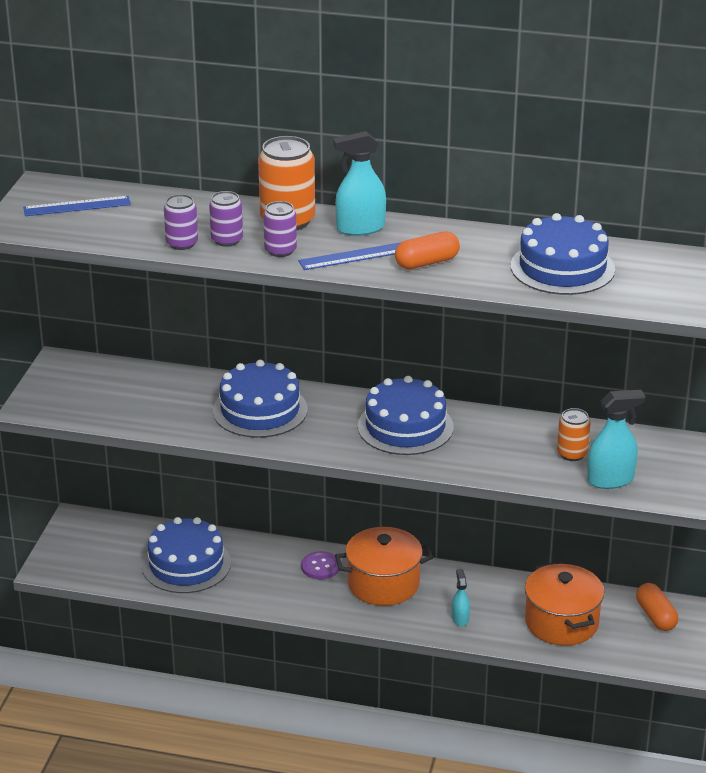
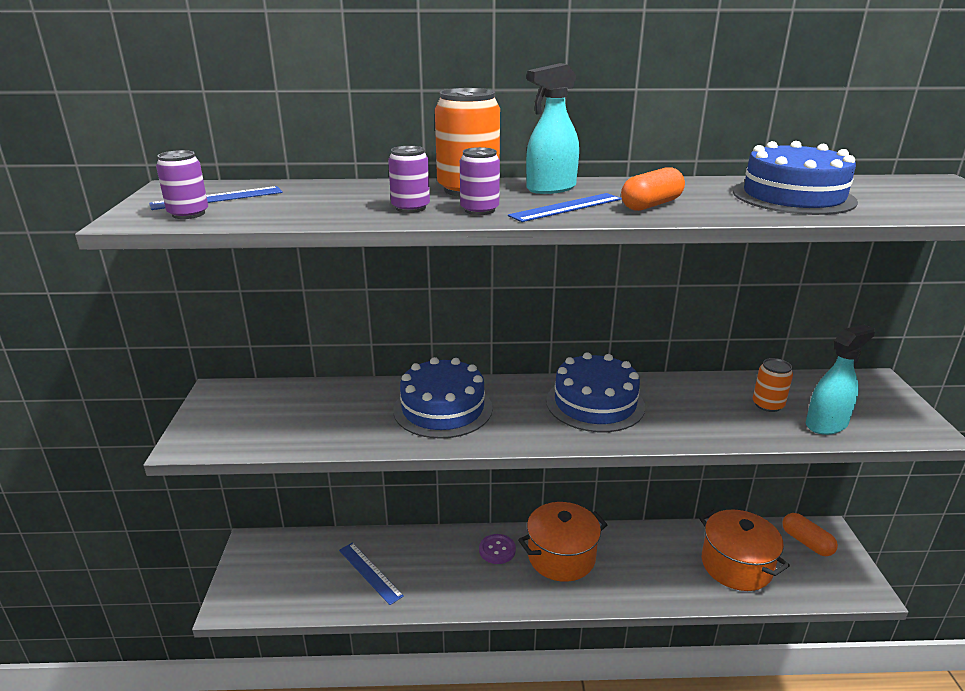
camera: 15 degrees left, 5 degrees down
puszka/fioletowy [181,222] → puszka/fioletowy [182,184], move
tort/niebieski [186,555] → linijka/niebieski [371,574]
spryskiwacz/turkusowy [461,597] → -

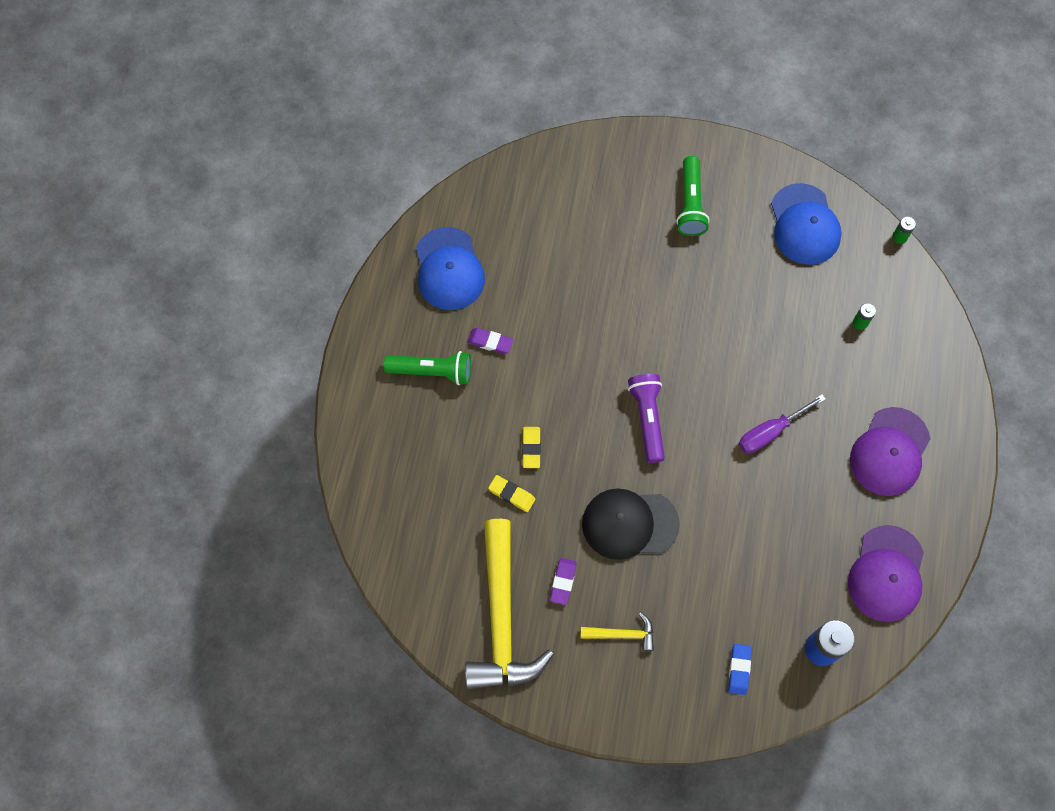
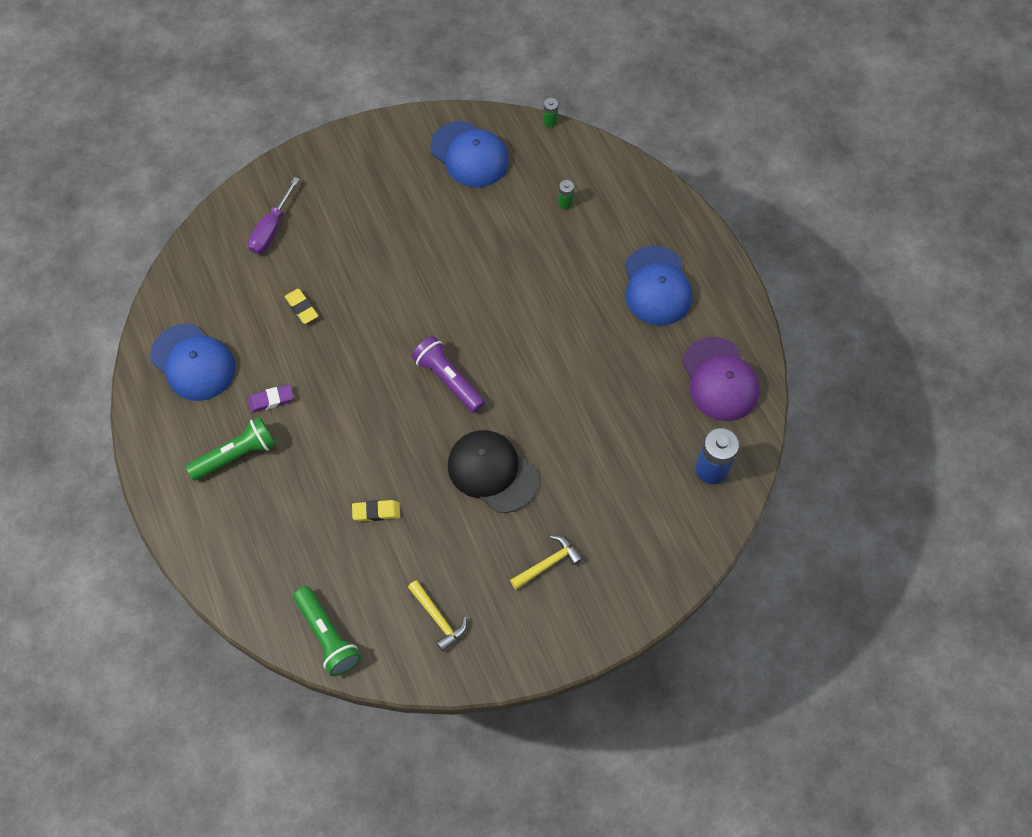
camera: 35 degrees left, 5 degrees down
śrubokręt/fioletowy [782,423] → śrubokręt/fioletowy [274,215], move
gumka do mazania/żółty [531,447] → gumka do mazania/żółty [301,306], move
latarka/zielony [693,196] → latarka/zielony [327,631], move
młotek/żółty [509,604] → młotek/żółty [437,615], x0.44
czapka/czarny [631,524] → czapka/czarny [493,471], 75 degrees clockwise
czapka/fioletowy [890,451] → czapka/niebieski [658,285]
gumka do mazania/fioletowy [563,581] → -
gumka do mazania/niebieski [740,669] → -

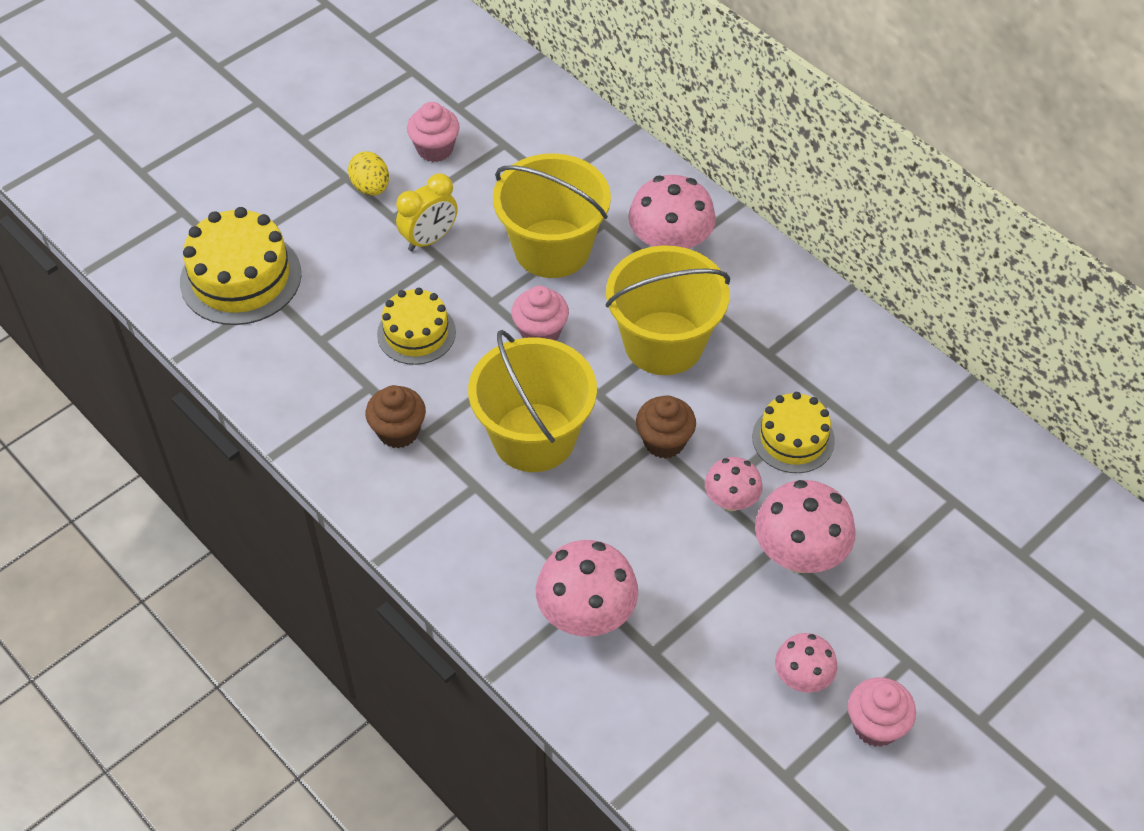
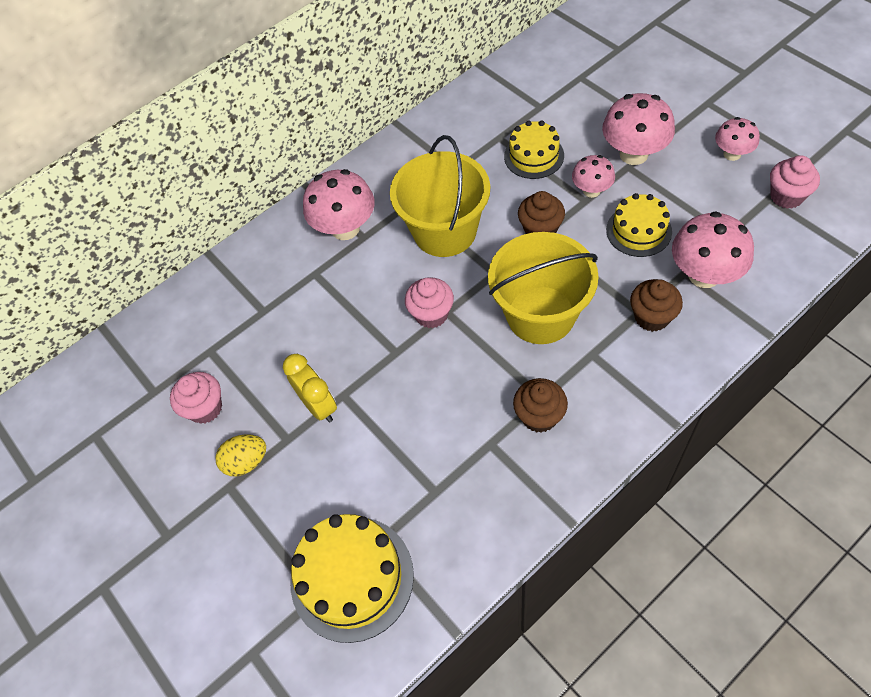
camera: 80 degrees left, 5 degrees up
tort/żółty [416,326] → tort/żółty [639,225], move
- → muffinka/brązowy [656,305]
muffinka/różowy [882,712] → muffinka/różowy [795,182], move
wiadro/żółty [552,215] → -

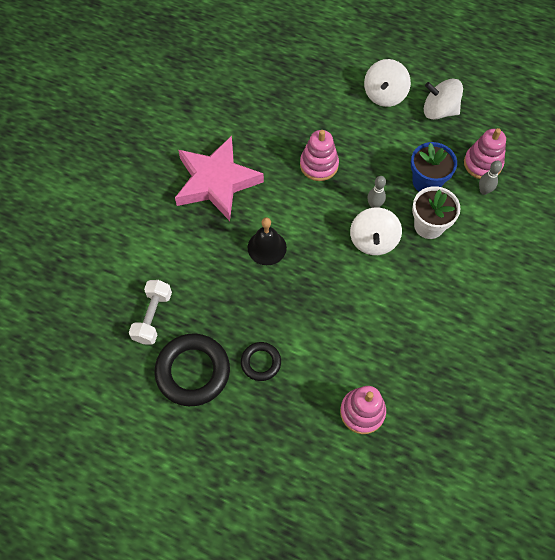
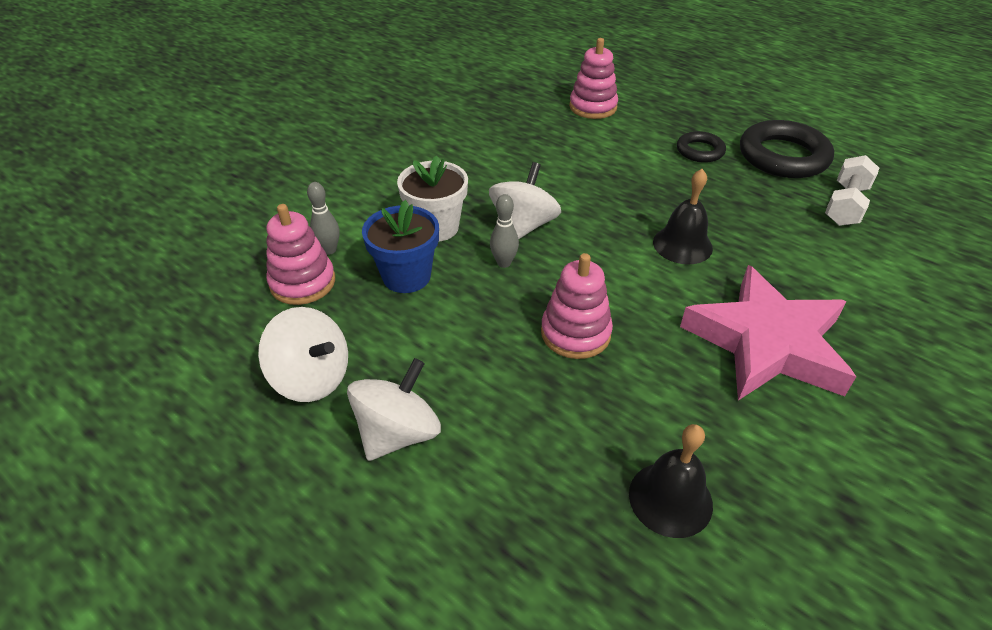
camera: 165 degrees left, 20 degrees down
- → dzwonek/czarny [671,481]

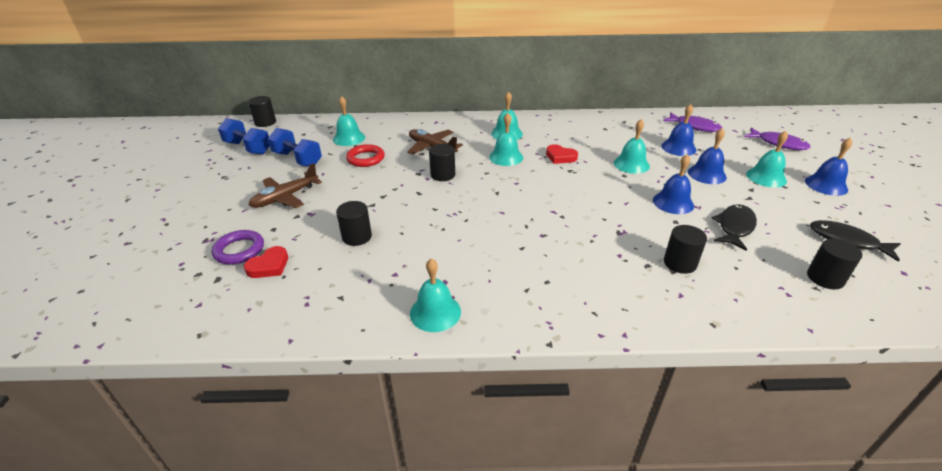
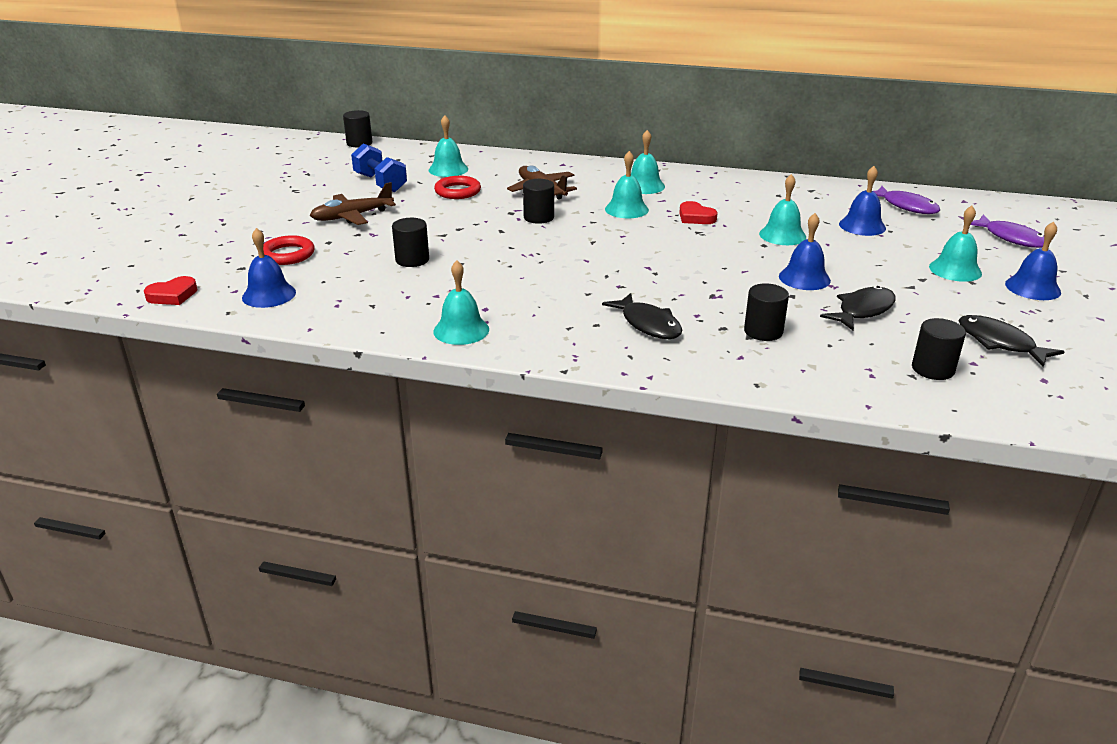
camera: 15 degrees right, 5 degrees down
serce/czerwony [266,262] → serce/czerwony [170,290], move
dzwonek/niebieski [707,156] → dzwonek/niebieski [269,268], move
pierścień/fioletowy [238,247] → pierścień/czerwony [288,250]
- → ryba/czarny [642,316]
hantel/niebieski [244,136] → -

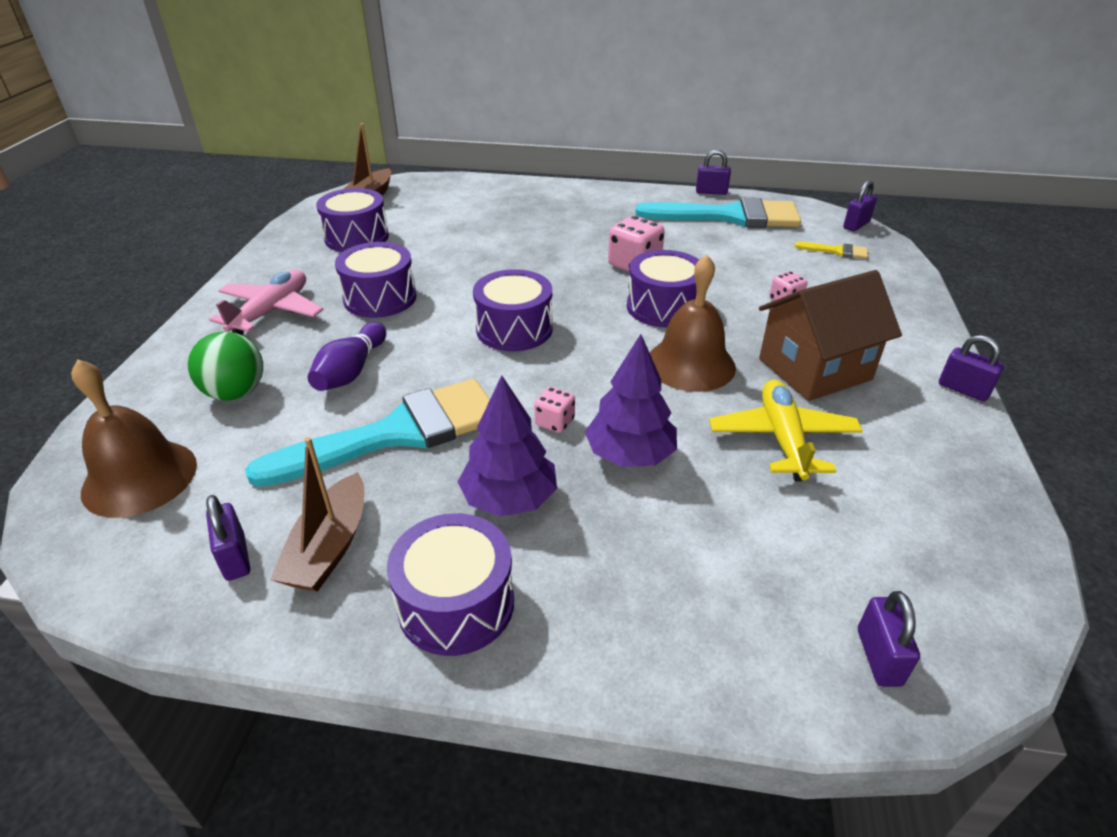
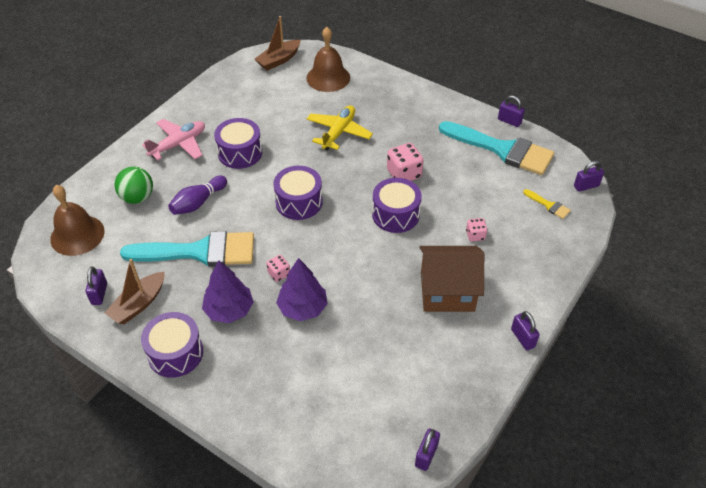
camera: 25 degrees right, 10 degrees up
dzwonek/brązowy [693,323] → dzwonek/brązowy [328,59], move
samolot/żółty [786,431] → samolot/żółty [340,128], move
kłódka/fioletowy [889,639] → kłódka/fioletowy [427,449], move
bęben/fioletowy [352,220] → -

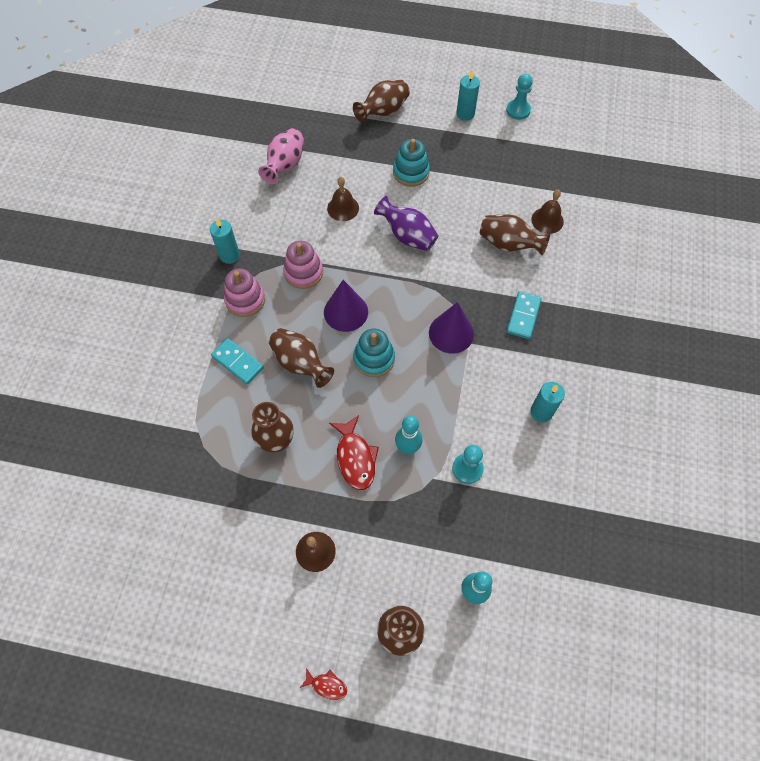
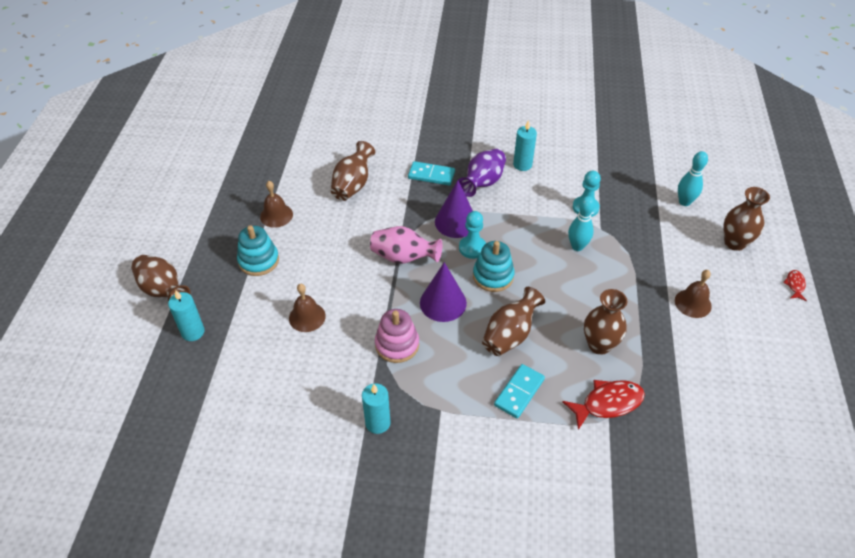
camera: 95 degrees left, 15 degrees down
świeca/turkusowy [468,95] → świeca/turkusowy [186,315], move
dzwonek/brązowy [547,212] → dzwonek/brązowy [276,204], move
wazon/różowy [281,156] → wazon/różowy [406,245], move
wazon/fioletowy [406,223] → wazon/fioletowy [482,173], move
pionek/turkusowy [519,97] → pionek/turkusowy [472,235], move
ryba/czerwony [354,452] → ryba/czerwony [603,405], move
zabawka nakładanka/różowy [244,292] → -

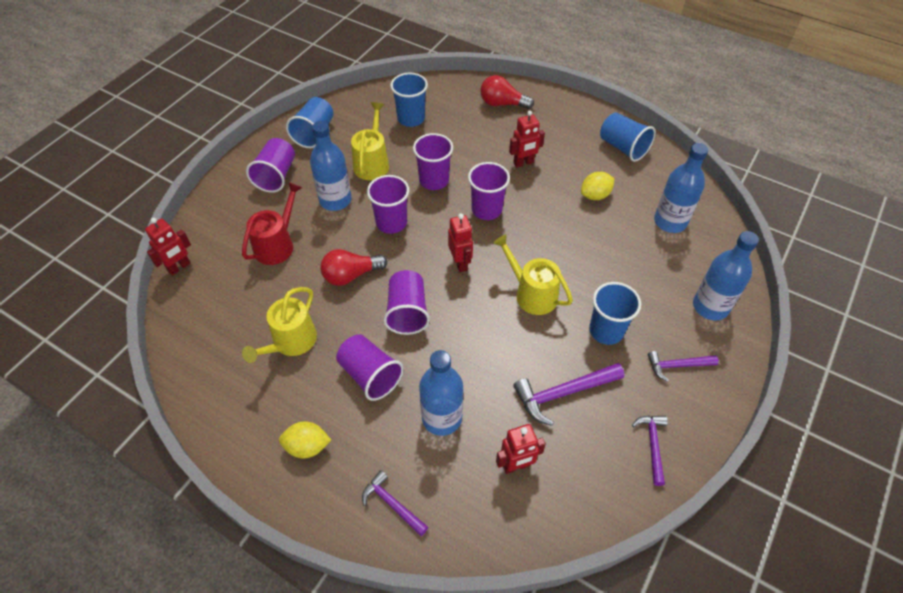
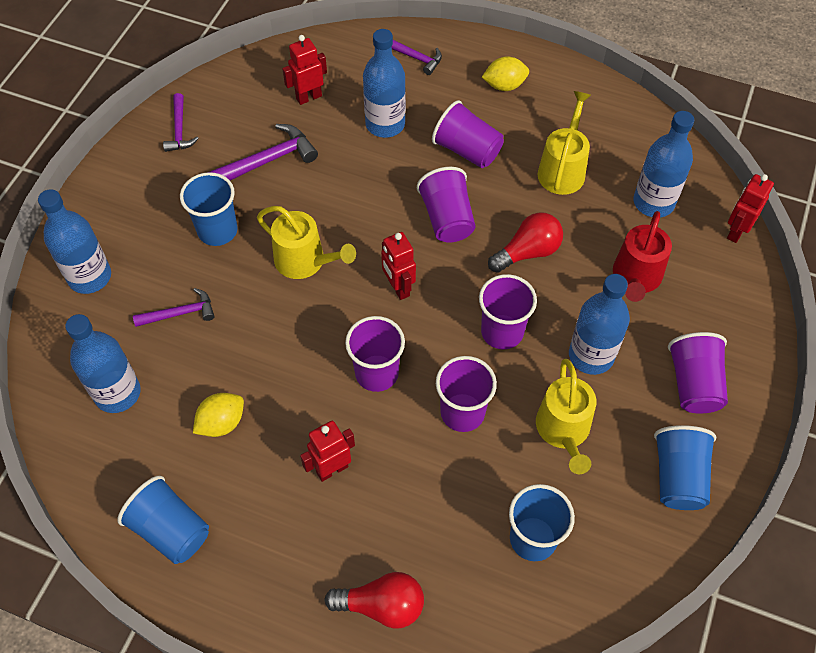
camera: 170 degrees right, 5 degrees up
młotek/fioletowy [683,366] → młotek/fioletowy [174,307], move
- → butelka/niebieski [663,164]

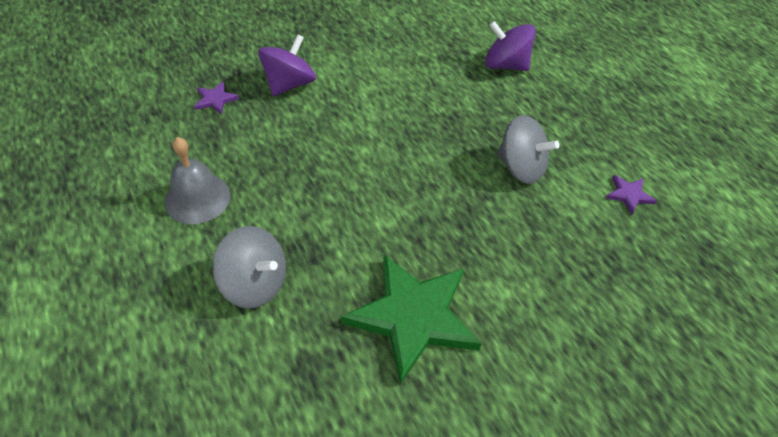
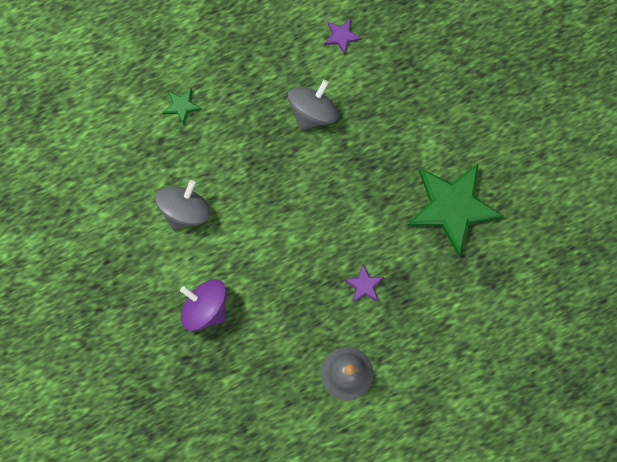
camera: 85 degrees left, 25 degrees up
bączek/szary [249,267] → bączek/szary [183,205], move
bączek/fioletowy [510,46] → gwiazda/zielony [182,106]
gwiazda/fioletowy [216,98] → gwiazda/fioletowy [364,284], move

